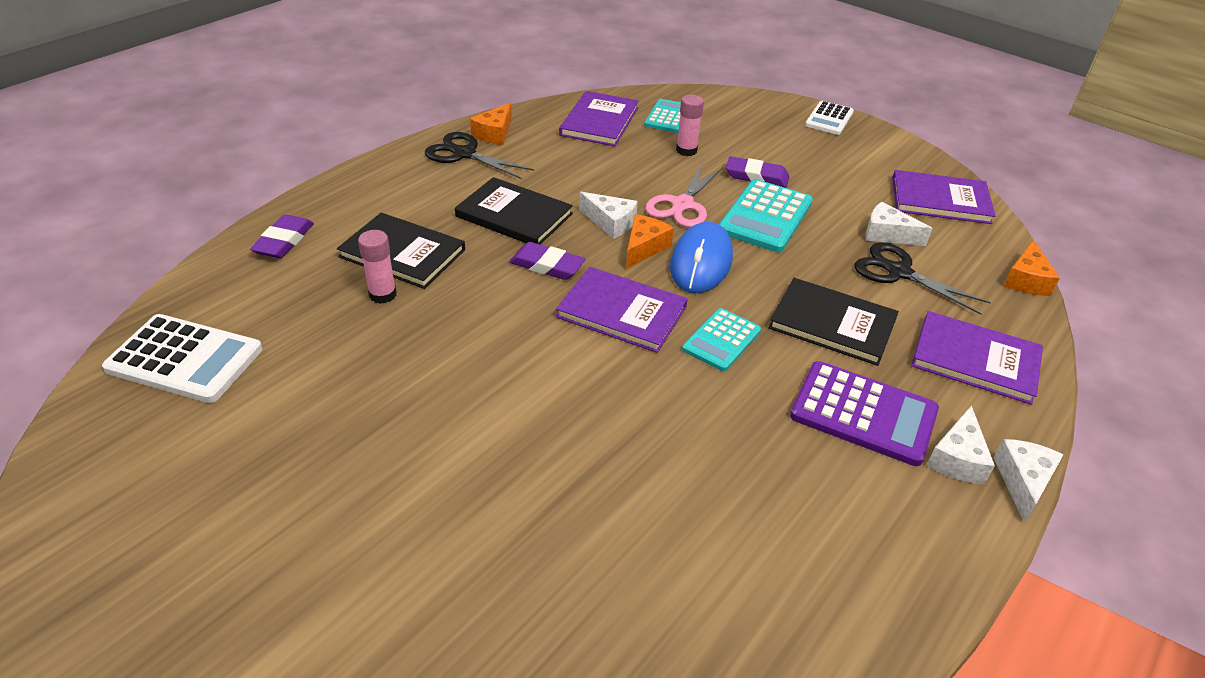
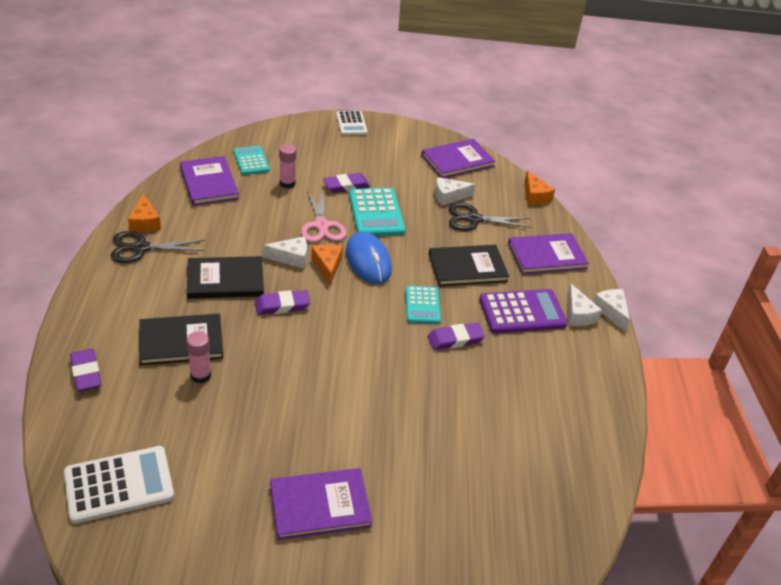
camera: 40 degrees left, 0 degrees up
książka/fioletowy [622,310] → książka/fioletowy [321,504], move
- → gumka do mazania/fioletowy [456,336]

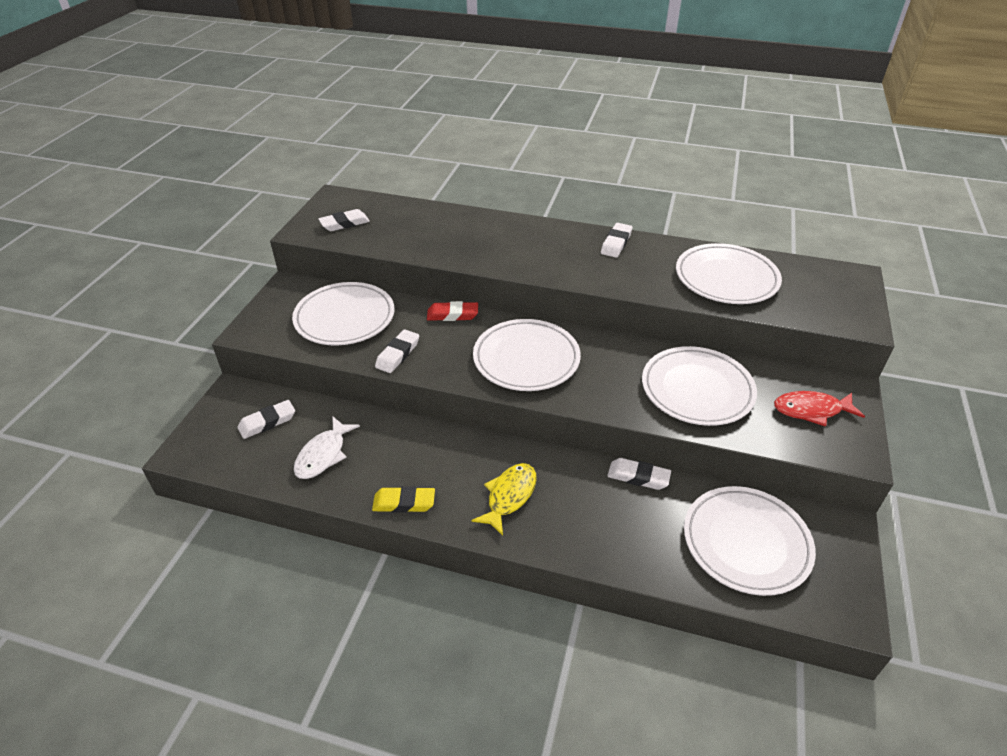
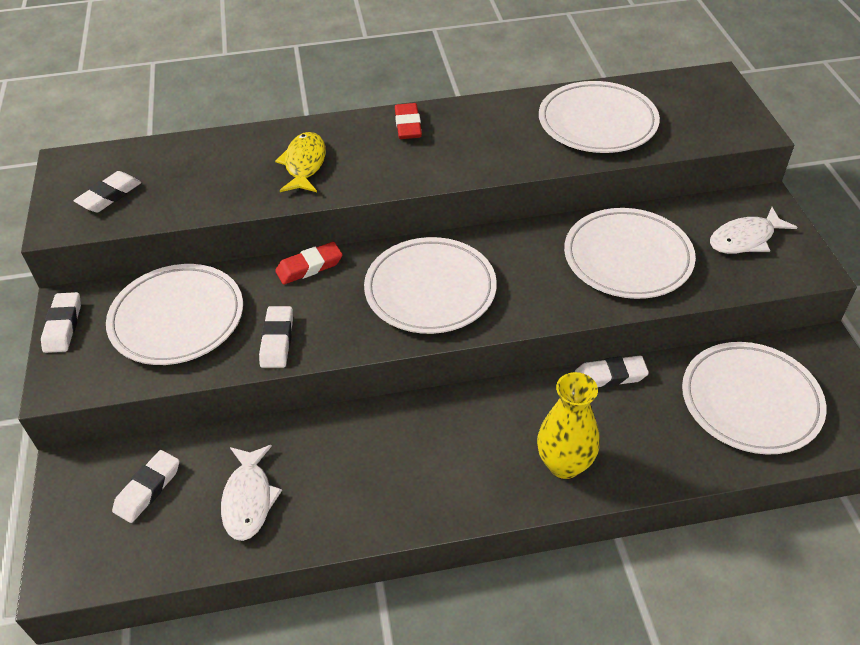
camera: 25 degrees left, 5 degrees up
gumka do mazania/biały [616,240] → gumka do mazania/biały [61,322], move
ryba/żółty [504,499] → ryba/żółty [300,162], move
- → gumka do mazania/czerwony [408,121]
- → wazon/żółty [568,425]
ryba/czerwony [819,409] → ryba/biały [754,230]
gumka do mazania/żółty [403,499] → -

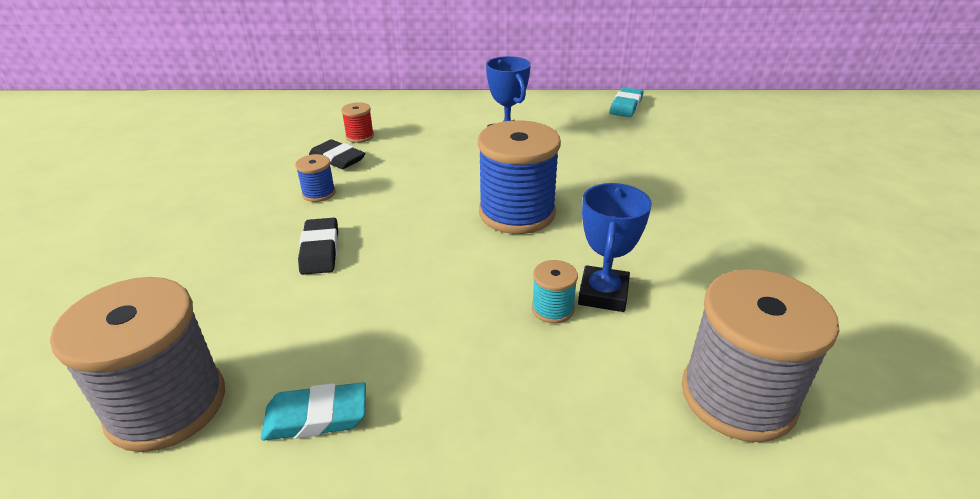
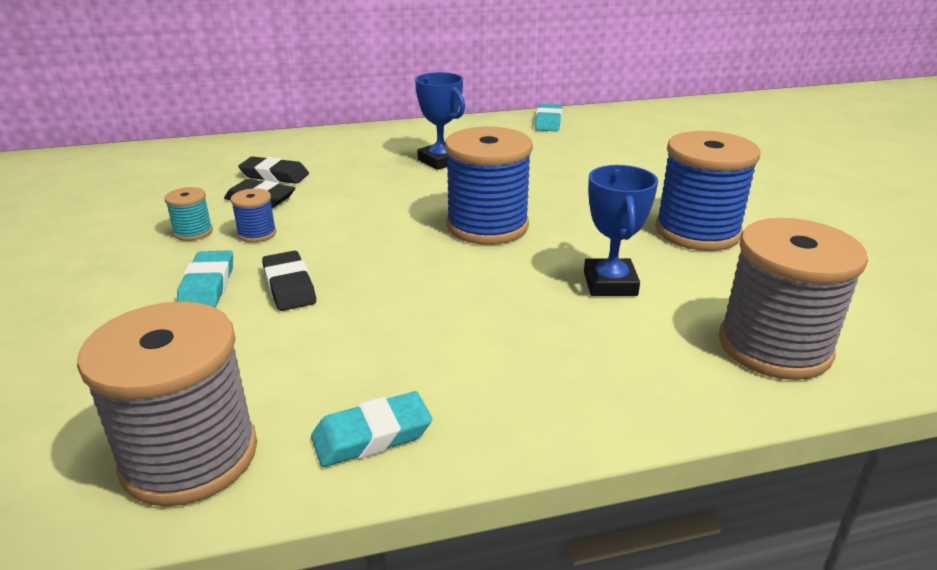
camera: 15 degrees left, 5 degrees down
szpulka/turkusowy [555,291] → szpulka/turkusowy [188,214], move
- → gumka do mazania/turkusowy [205,278]
szpulka/czerwony [357,122] → gumka do mazania/czarny [273,170]
- → szpulka/niebieski [707,191]

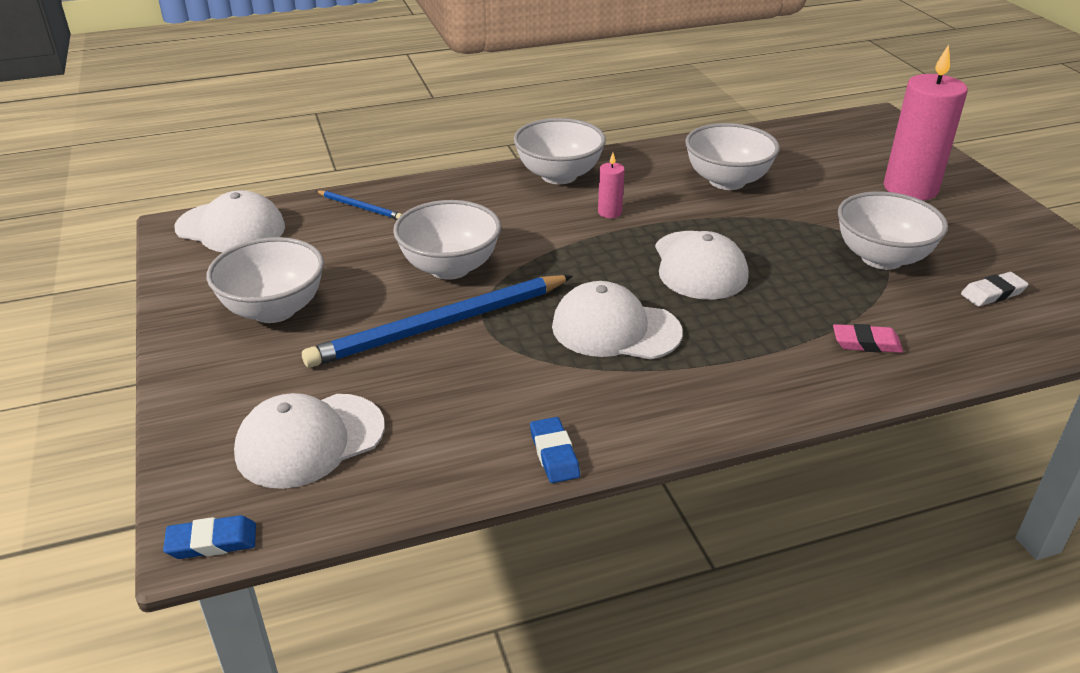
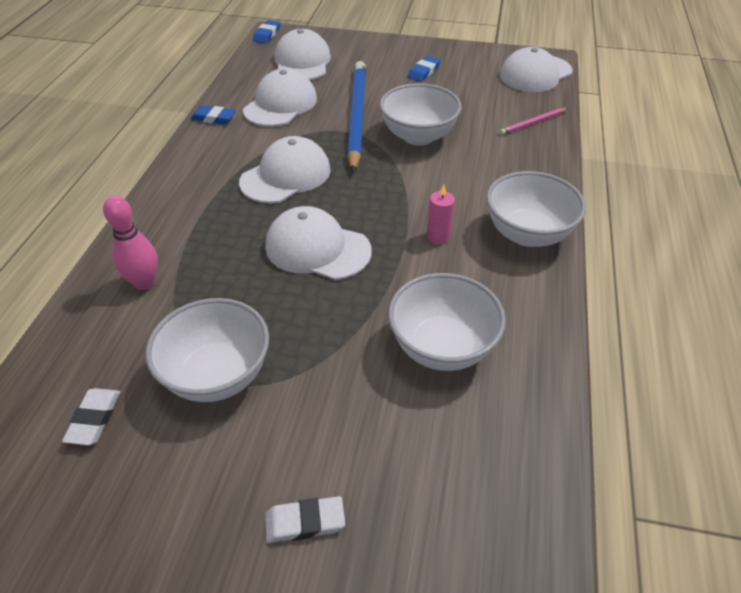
camera: 120 degrees right, 10 degrees up
gumka do mazania/różowy [868,338] → kręgiel/różowy [130,243]
- → czapka/biały [280,97]
świeca/różowy [926,122] → gumka do mazania/biały [305,519]
miska/biały [265,280] → gumka do mazania/niebieski [424,69]
ołówek/niebieski [359,204] → ołówek/różowy [534,121]

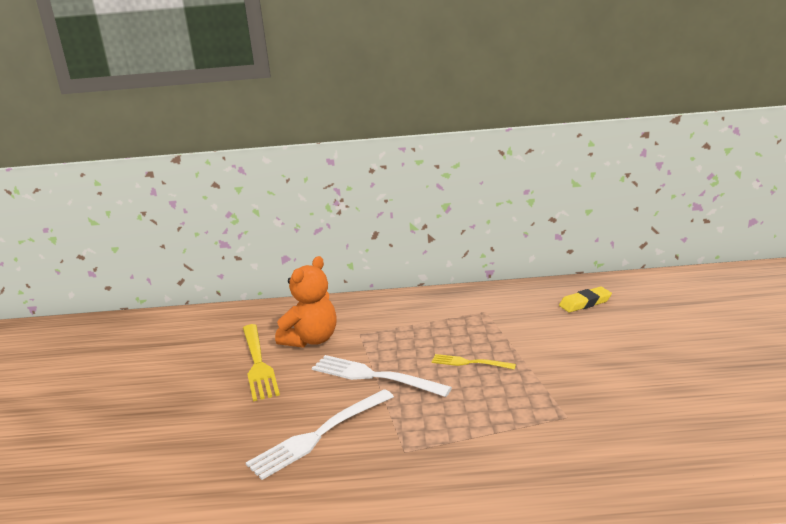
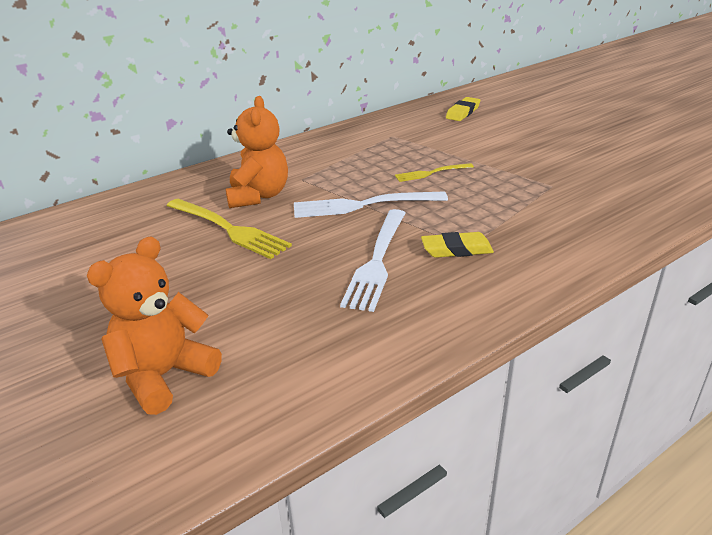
camera: 35 degrees left, 10 degrees up
- → miś/pomarańczowy [154,325]
- → gumka do mazania/żółty [457,245]

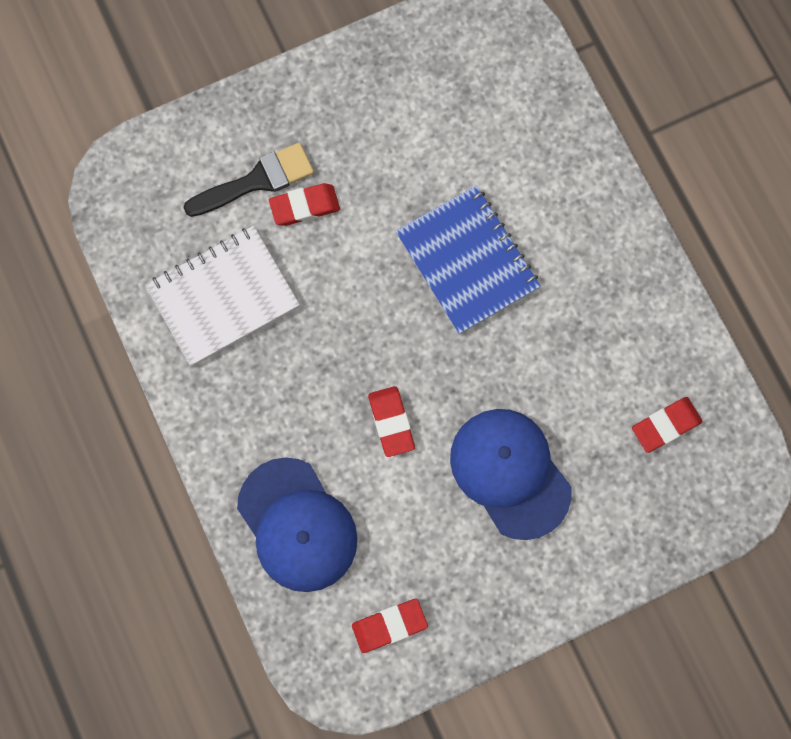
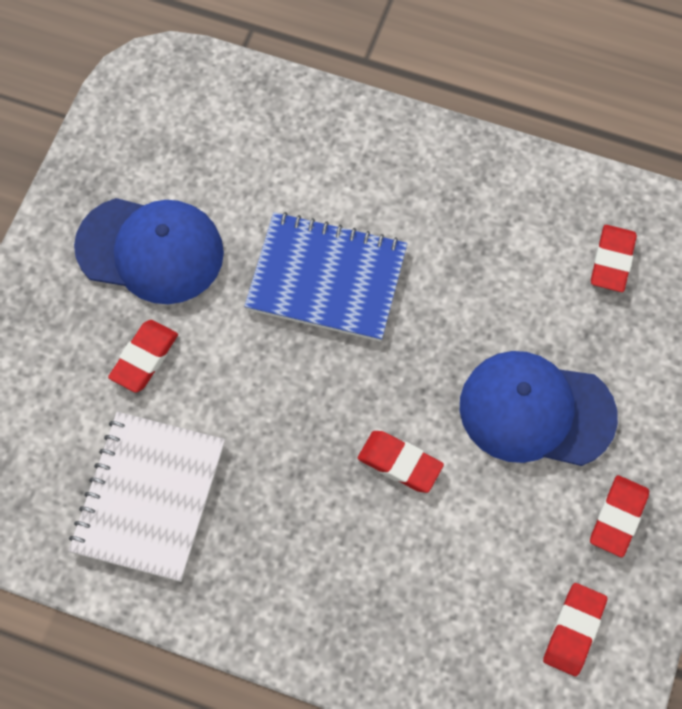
camera: 45 degrees left, 10 degrees down
czapka/niebieski [297,524] → czapka/niebieski [149,251], move
- → gumka do mazania/czerwony [619,516]
pędzel/czarny [248,180] → -

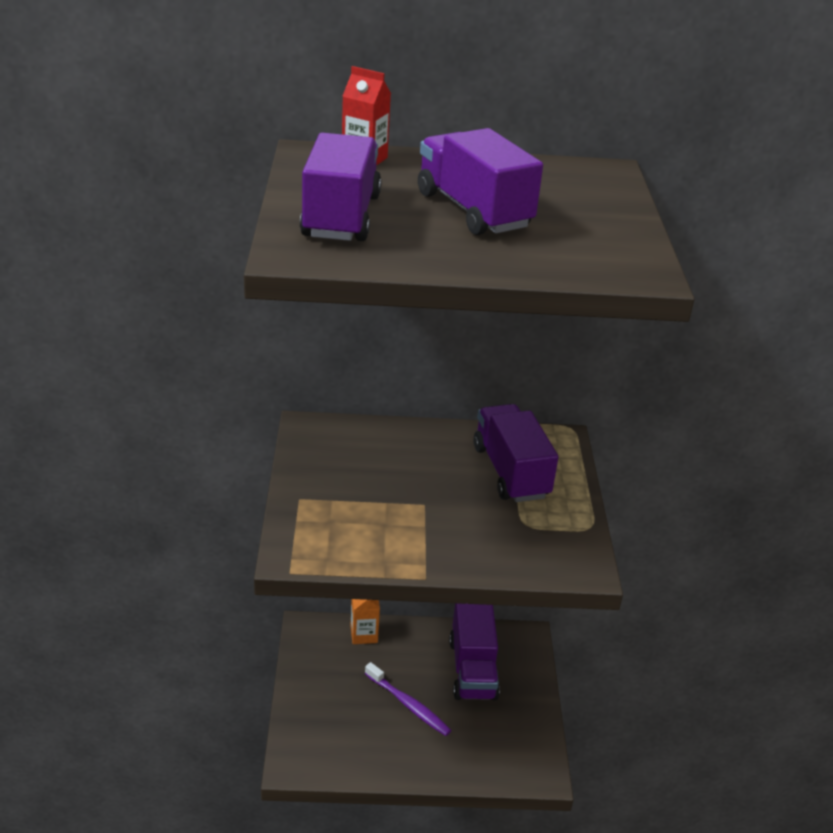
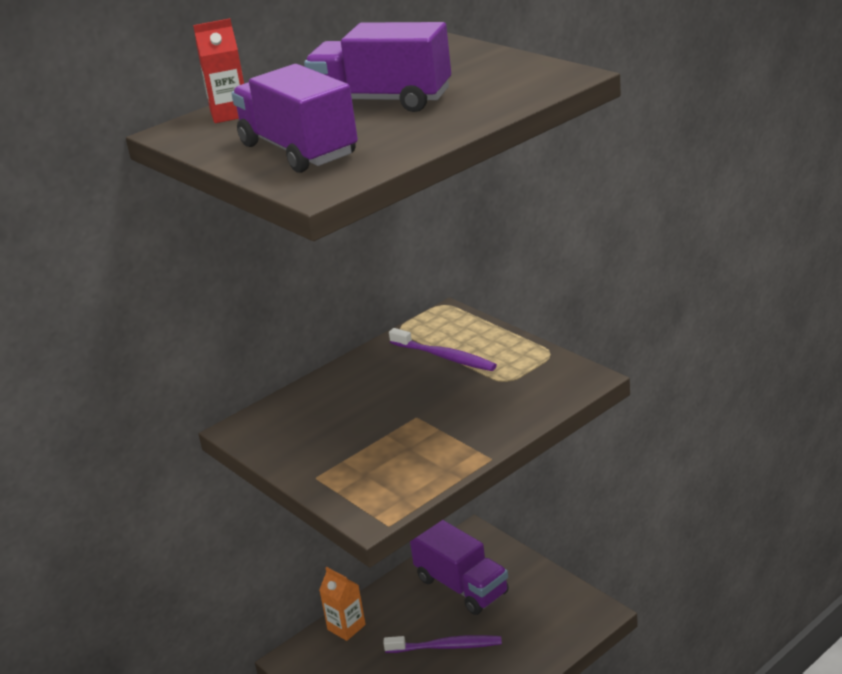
camera: 35 degrees left, 5 degrees down
ciężarówka/fioletowy [516,453] → szczoteczka do zębów/fioletowy [443,349]

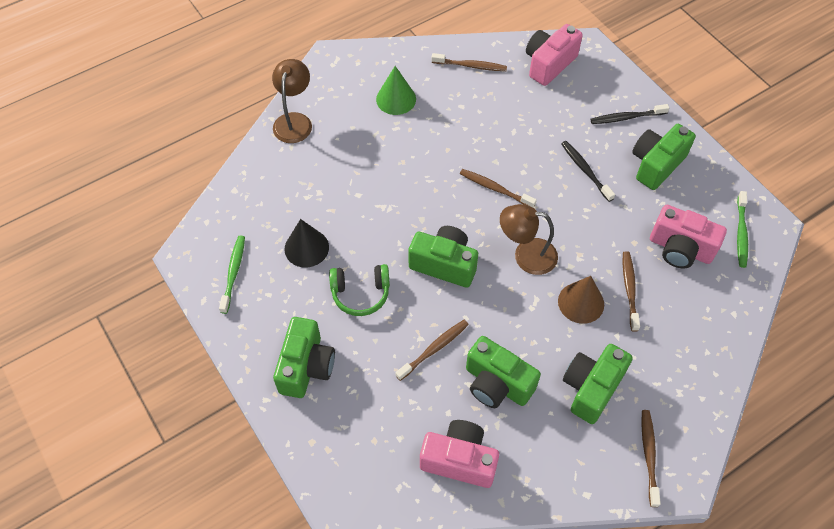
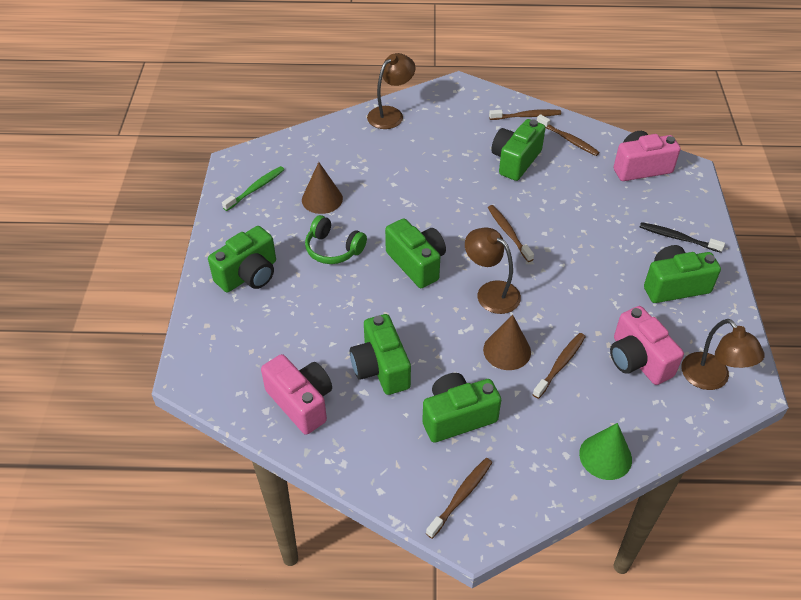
camera: 35 degrees right, 10 degrees down
stożek/czarny [306,243] → stożek/brązowy [322,188]
szczoteczka do zębów/brązowy [432,350] → szczoteczka do zębów/brązowy [525,114], move
- → aparat fotograficzny/zielony [518,150]
stożek/zielony [396,90] → stożek/zielony [605,451], move
szczoteczka do zębów/zielony [742,229] → lampka/brązowy [723,354]
szczoteczka do zębów/czarny [588,171] → -

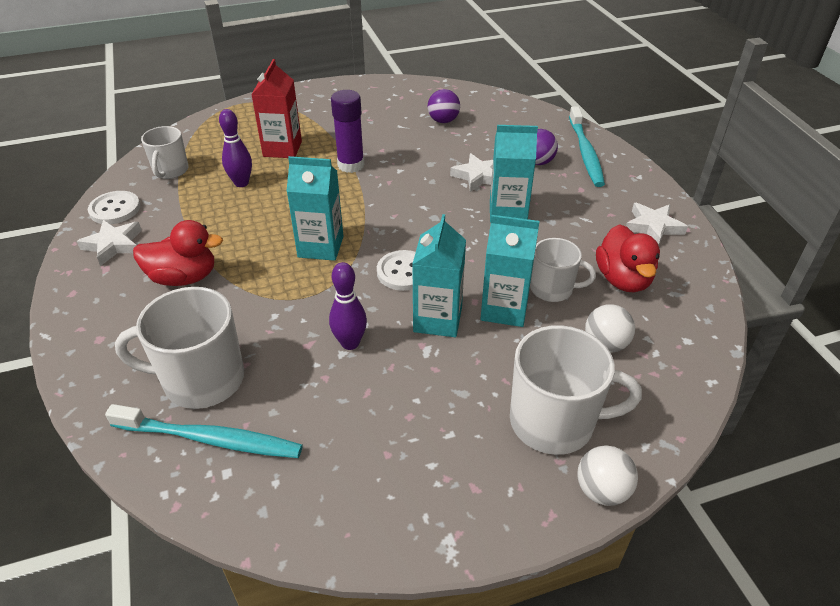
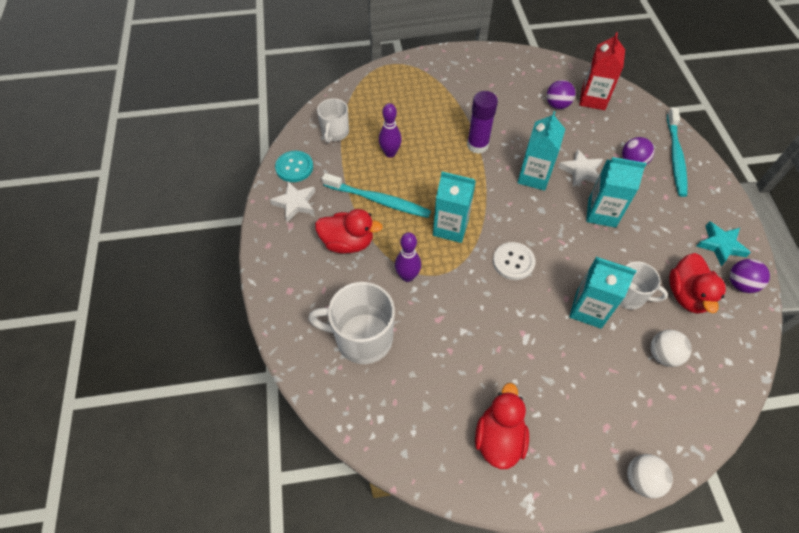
camera: 10 degrees right, 15 degrees up
guzik/biały [114,207] → guzik/turkusowy [294,166]
szczoteczka do zębów/turkusowy [204,431] → szczoteczka do zębów/turkusowy [376,195], move
kręgiel/fioletowy [348,306] → kręgiel/fioletowy [408,257], move
- → kaczka/czerwony [502,426]
karton mleka/turkusowy [439,275] → karton mleka/turkusowy [541,151], move
karton mleka/czerwony [276,108] → karton mleka/czerwony [602,71], move
gwiazda/biały [657,224] → gwiazda/turkusowy [723,243]
- → piłka/fioletowy [750,276]
kubek/biały [576,390] → -

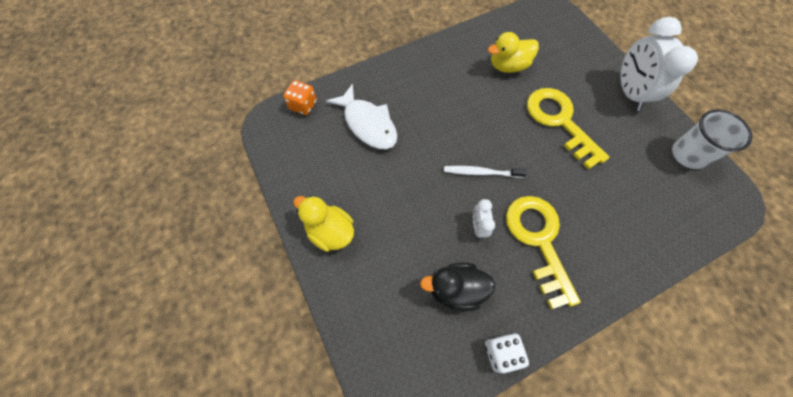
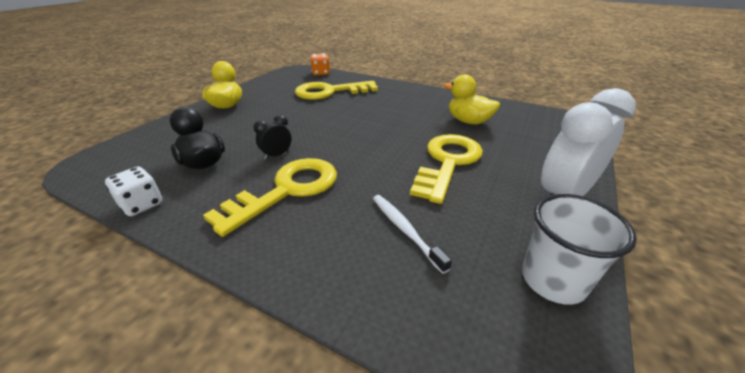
camera: 55 degrees right, 30 degrees down
budzik/biały [484,219] → budzik/czarny [273,137]
ryba/biały [361,116] → klucz/żółty [336,90]
szczoteczka do zębów/biały [485,172] → szczoteczka do zębów/biały [412,234], move

